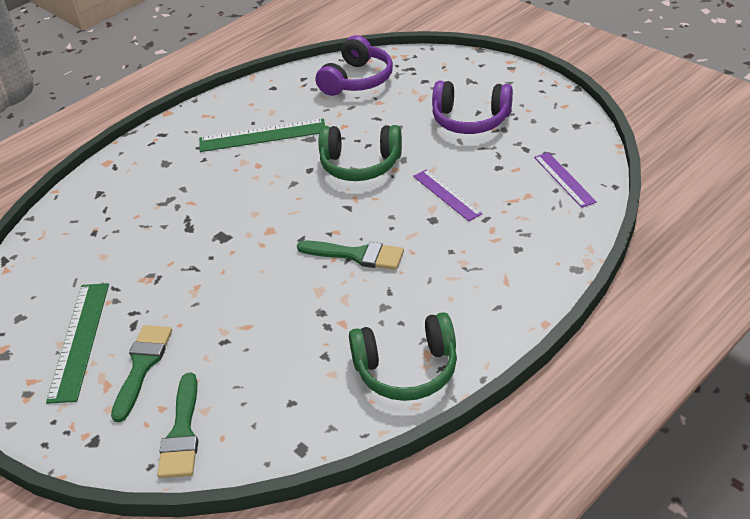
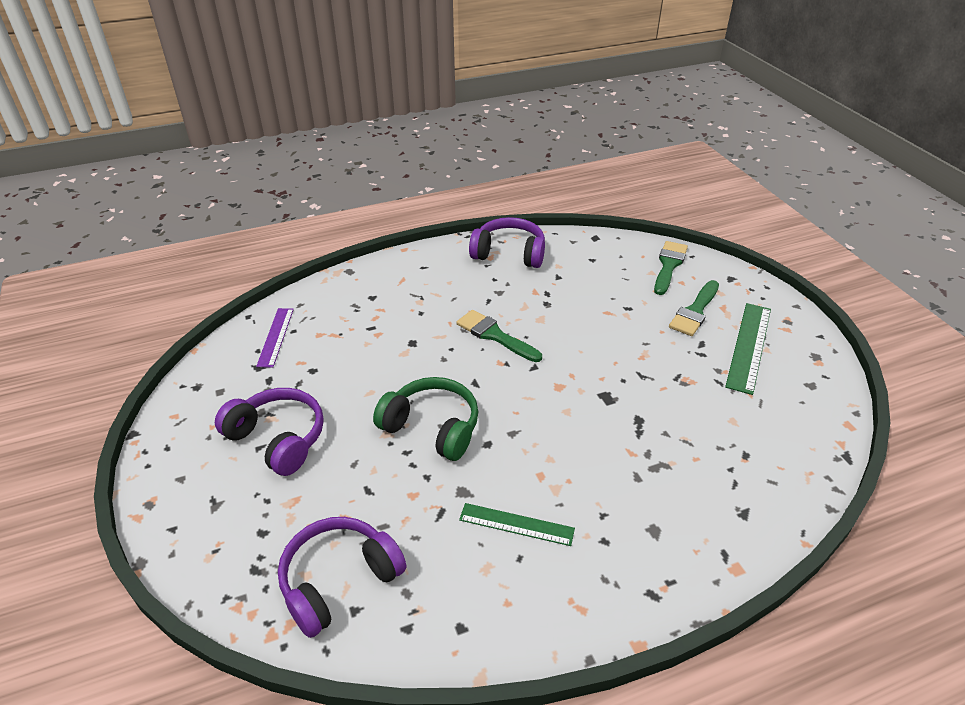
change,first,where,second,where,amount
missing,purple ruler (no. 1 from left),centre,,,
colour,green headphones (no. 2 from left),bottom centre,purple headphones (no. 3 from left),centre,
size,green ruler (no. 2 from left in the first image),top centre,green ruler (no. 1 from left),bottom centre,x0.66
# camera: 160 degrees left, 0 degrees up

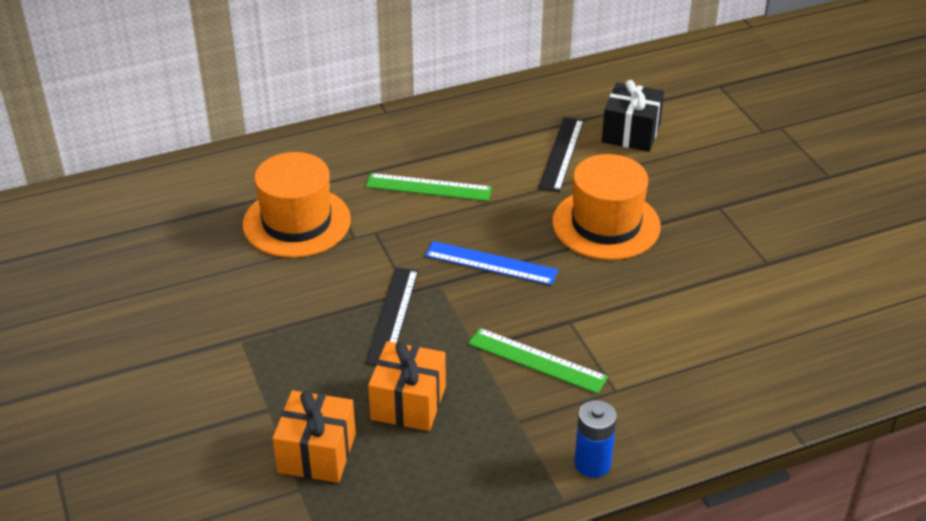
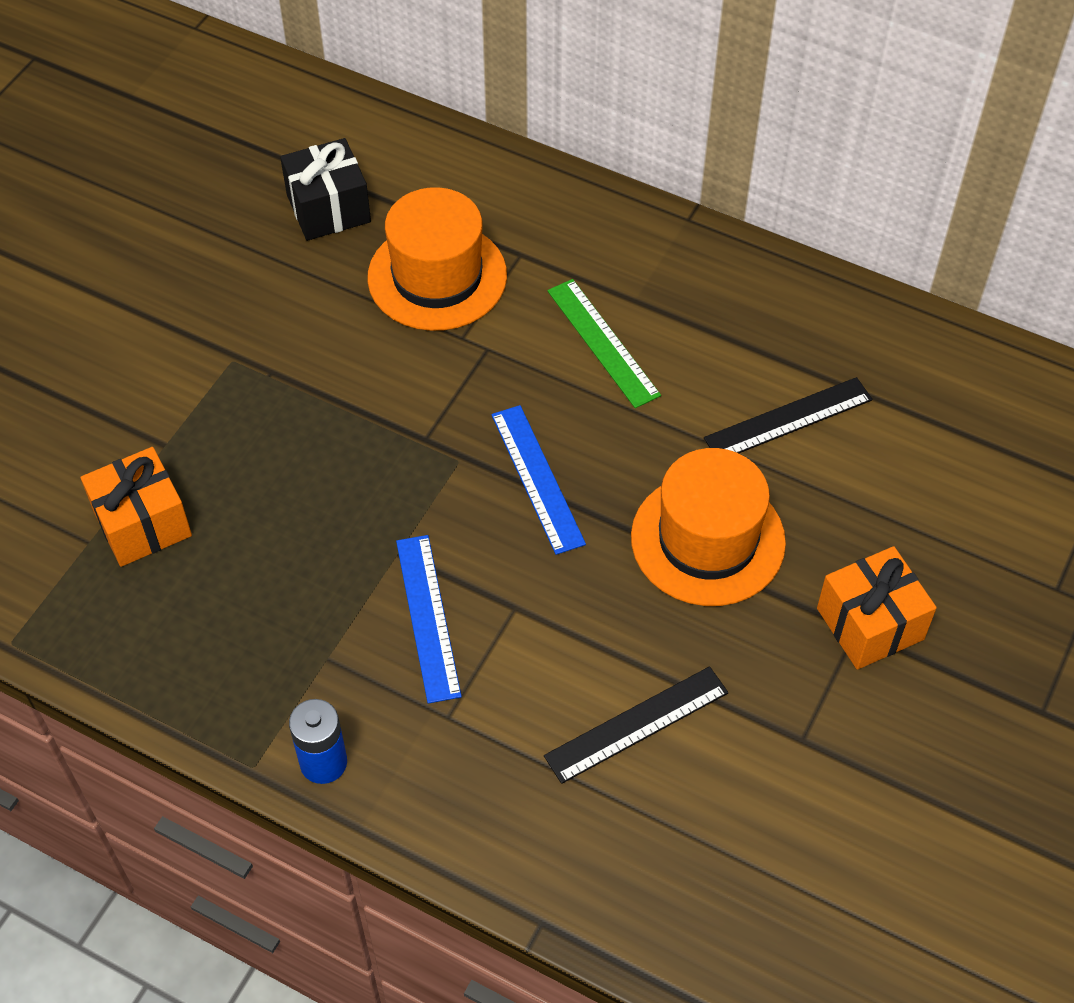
change,first,where,second,where,amount
relocated,black ruler (no. 1 from left),centre,,bottom centre,
relocated,orange gift (no. 2 from left),bottom centre,,middle right,
relocated,black gift,top right,,top left,
colour,green ruler (no. 2 from left),bottom centre,blue ruler (no. 1 from left),centre,
# camera: 50 degrees right, 15 degrees up

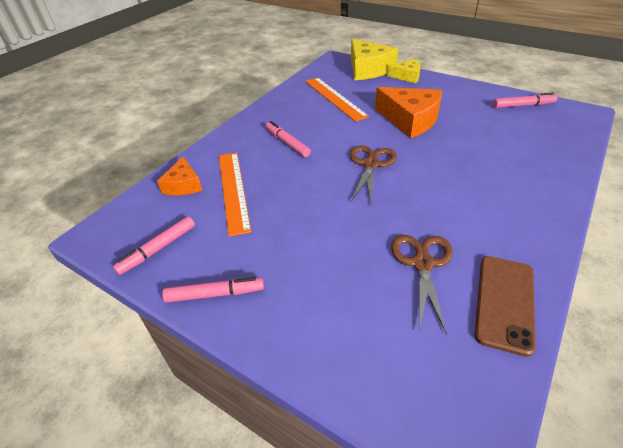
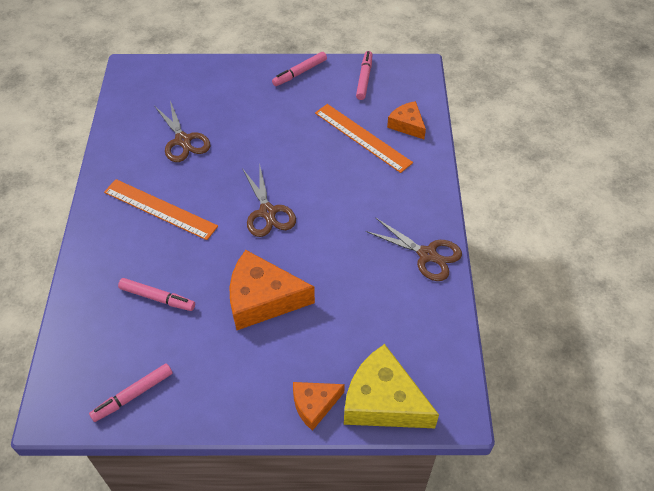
change,first,where,second,where,amount
missing,brown phone,bottom right,,,
appeared,,,brown scissors (no. 3 from left),centre,
relocated,pink marker (no. 3 from left in the first image),top centre,pink marker (no. 2 from left),middle left,
relocated,orange ruler (no. 2 from left in the first image),top centre,orange ruler (no. 1 from left),middle left,
colour,yellow cheese (no. 2 from left),top centre,orange cheese (no. 2 from left),bottom centre,
# camera: 145 degrees right, 10 degrees up

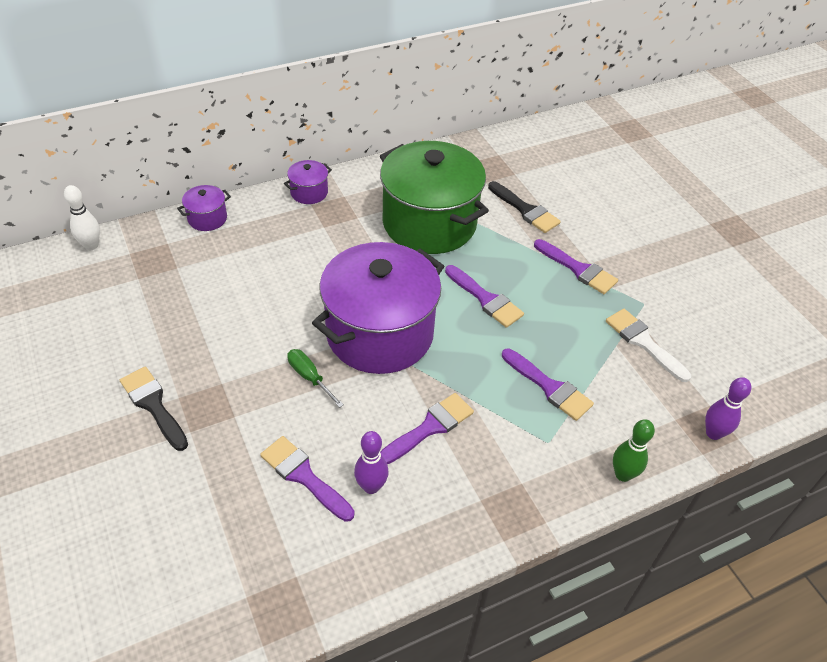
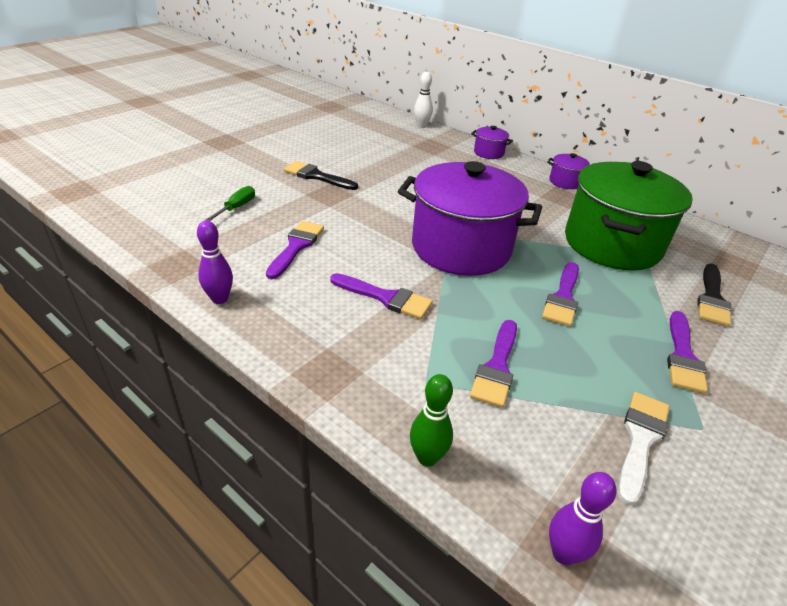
change,first,where,second,where,amount
relocated,green screwdriver,centre,,middle left,
relocated,purple bowling pin (no. 1 from left),bottom centre,,middle left,
spun,black brush (no. 1 from left),middle left,,top centre,90 degrees counterclockwise
# camera: 65 degrees right, 10 degrees down

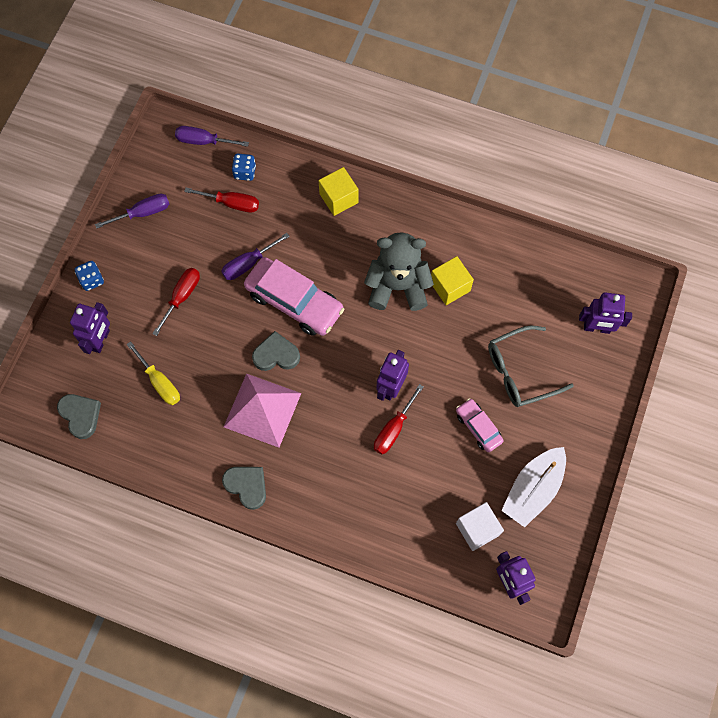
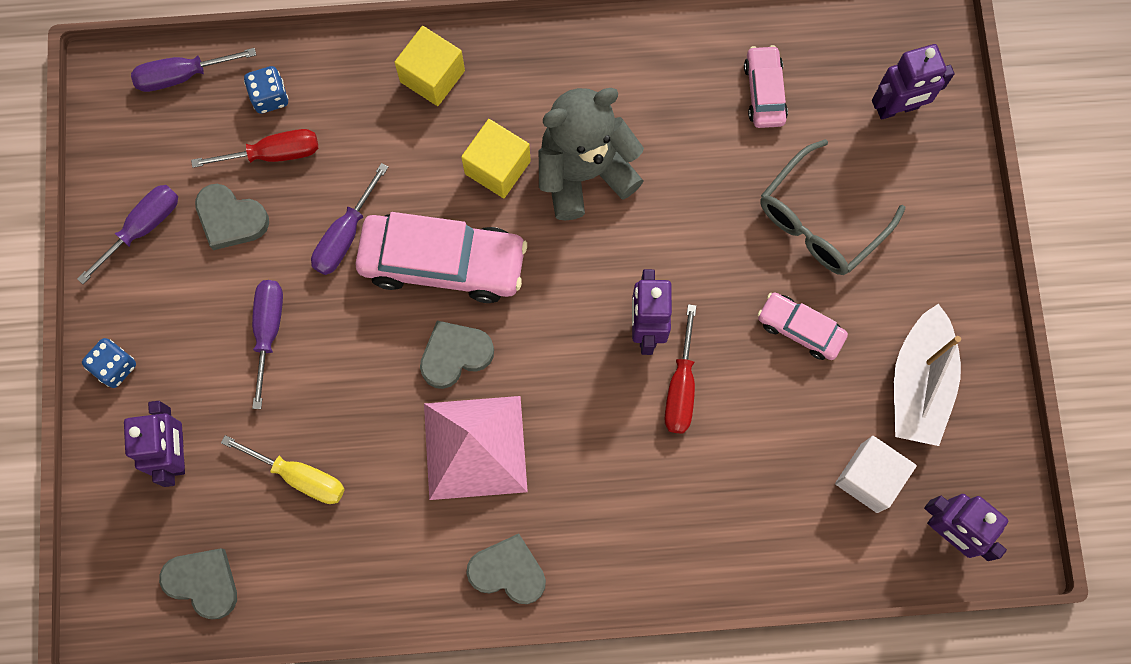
change,first,where,second,where,amount
appeared,,,grey heart (no. 2 from left),top left,
appeared,,,pink car (no. 2 from left),top right,
relocated,yellow cube (no. 2 from left),centre,,top centre,
colour,red screwdriver (no. 1 from left),middle left,purple screwdriver (no. 3 from left),middle left,
# camera: 25 degrees left, 5 degrees up

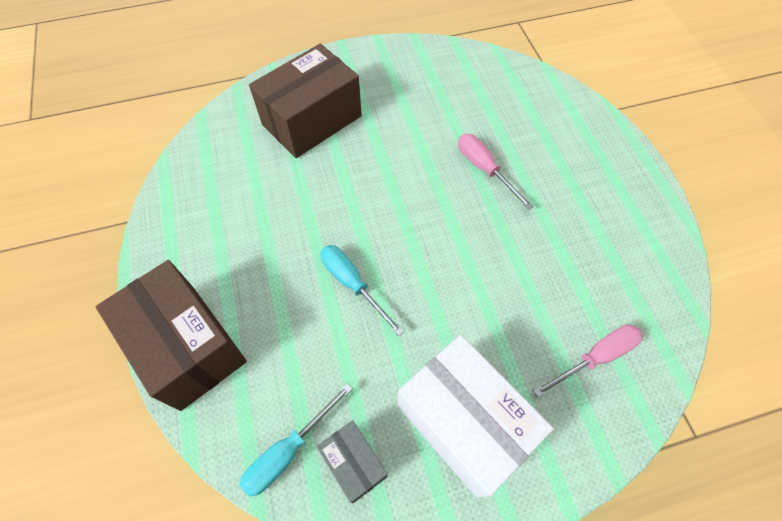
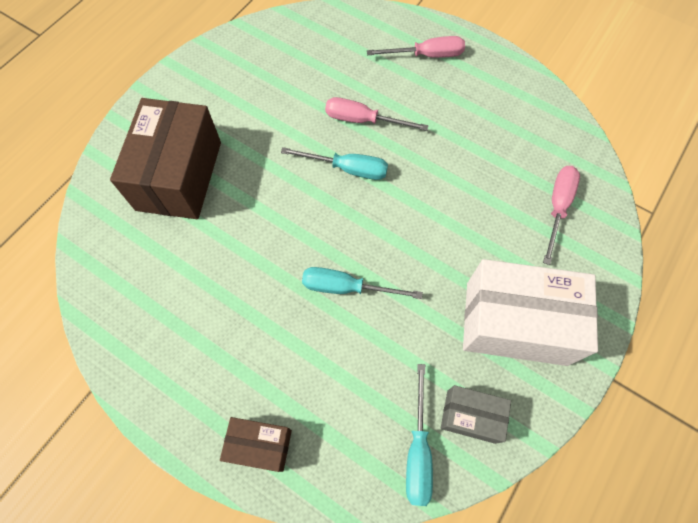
change,first,where,second,where,amount
appeared,,,turquoise screwdriver (no. 1 from left),top centre,
appeared,,,pink screwdriver (no. 2 from left),top centre,
size,brown box (no. 1 from left in the first image),middle left,brown box (no. 2 from left),bottom centre,x0.50
# camera: 40 degrees left, 5 degrees up

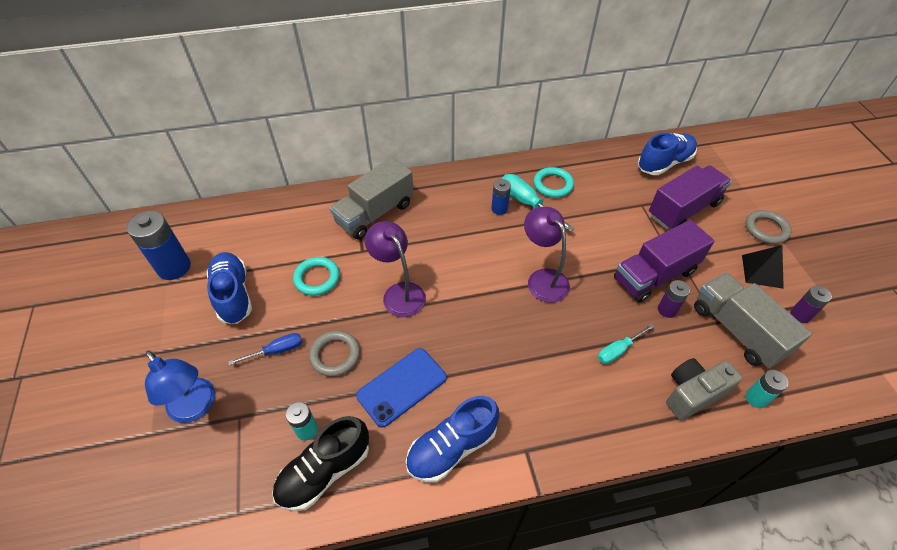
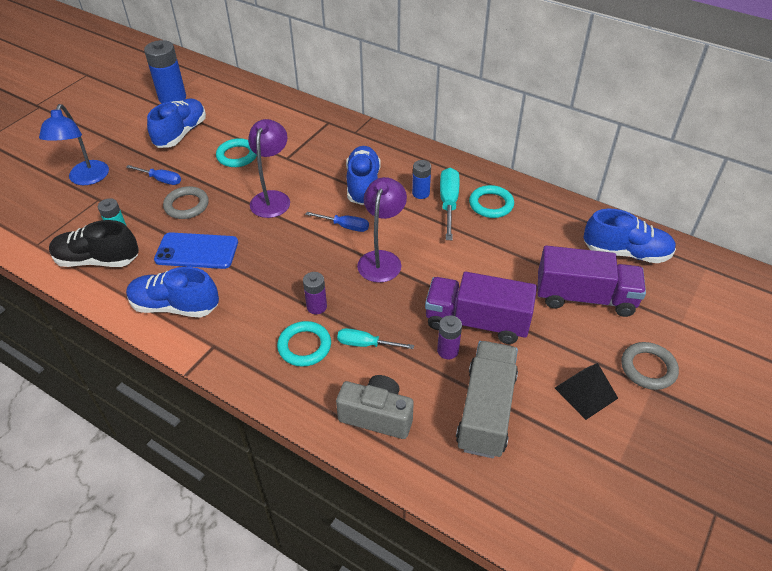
change,first,where,second,where,amount
missing,grey truck (no. 1 from left),centre,,,
missing,turquoise battery (no. 2 from left),bottom right,,,
appeared,,,turquoise ring (no. 2 from left),centre,
appeared,,,blue screwdriver (no. 2 from left),centre,
appeared,,,blue shoe (no. 3 from left),top centre,
relocated,purple battery (no. 2 from left in the first image),middle right,purple battery (no. 1 from left),centre,
# camera: 45 degrees right, 5 degrees down

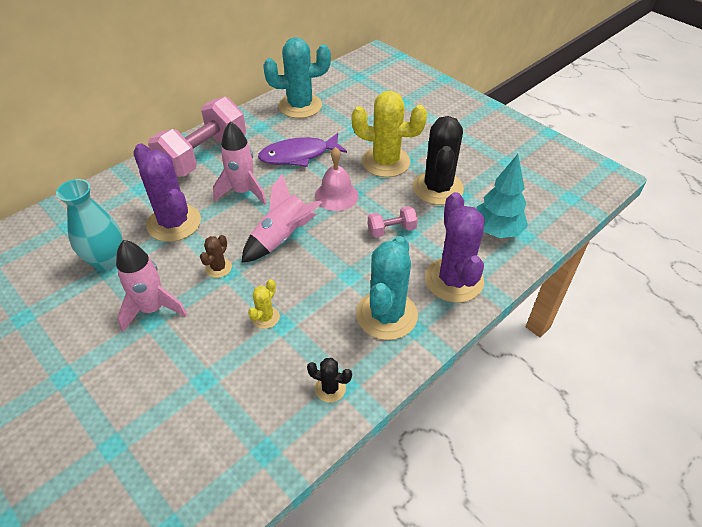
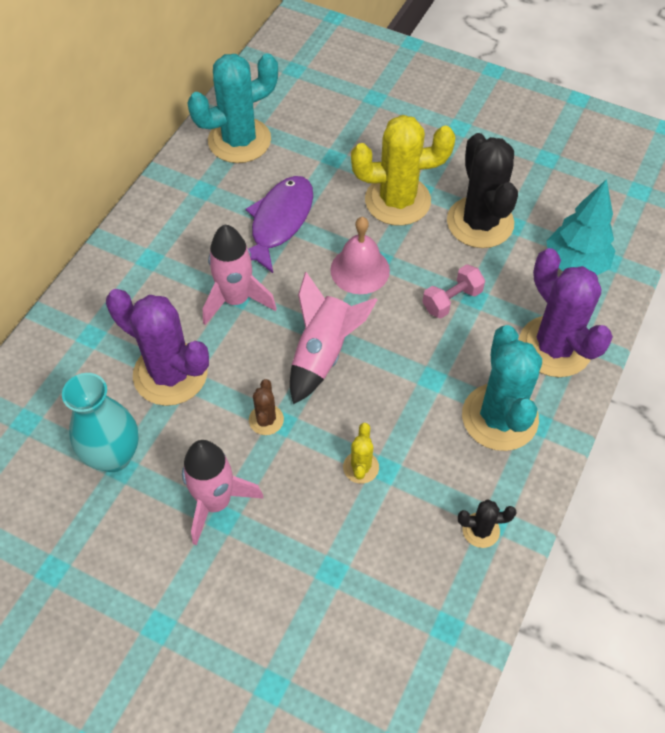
change,first,where,second,where,amount
missing,pink dumbbell (no. 1 from left),top left,,,
spun,purple fish,top centre,,top centre,150 degrees clockwise
# camera: 20 degrees left, 10 degrees up

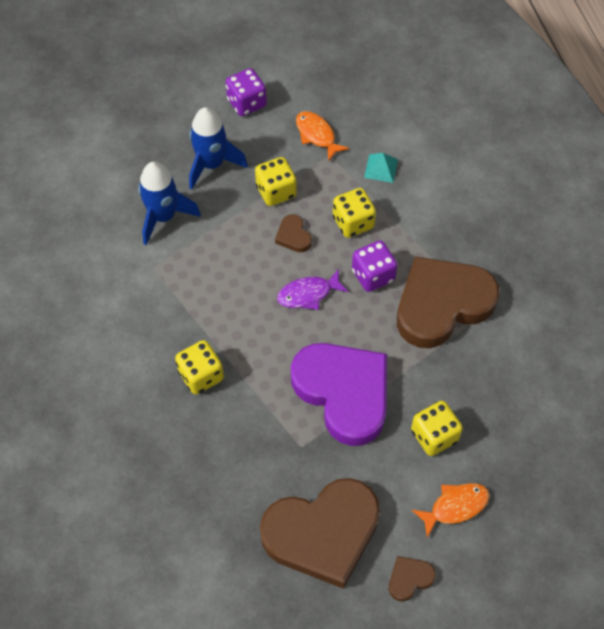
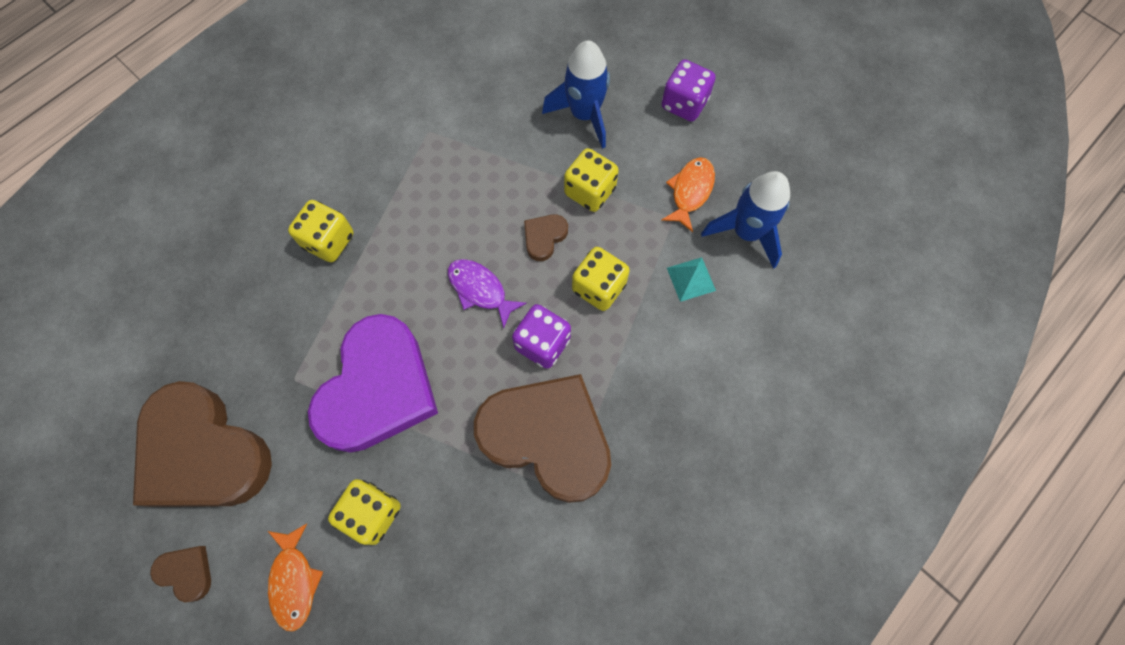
change,first,where,second,where,amount
relocated,blue rocket (no. 1 from left in the first image),top left,blue rocket (no. 2 from left),centre,
spun,orange fish (no. 2 from left in the first image),bottom right,orange fish (no. 1 from left),bottom left,45 degrees clockwise
# camera: 60 degrees right, 10 degrees up

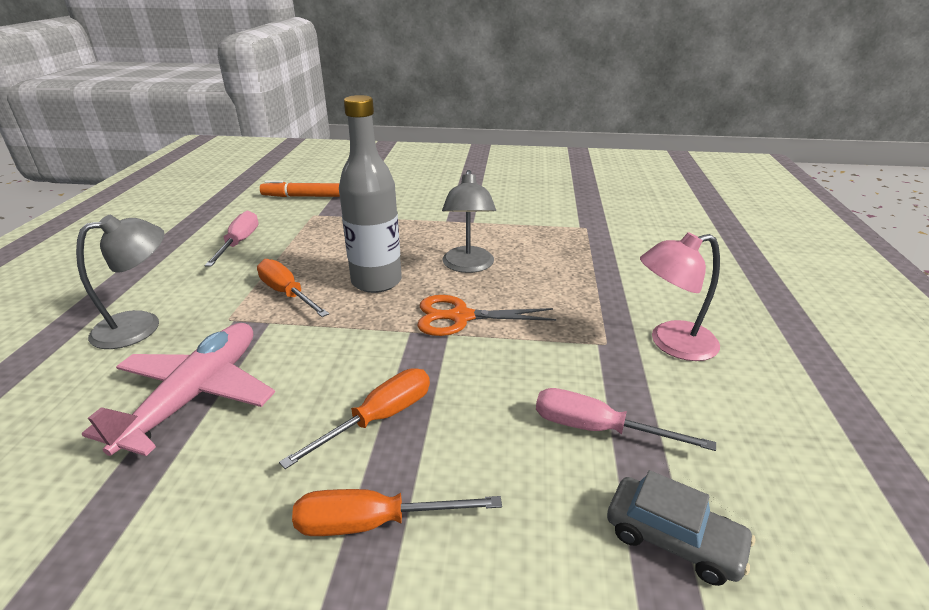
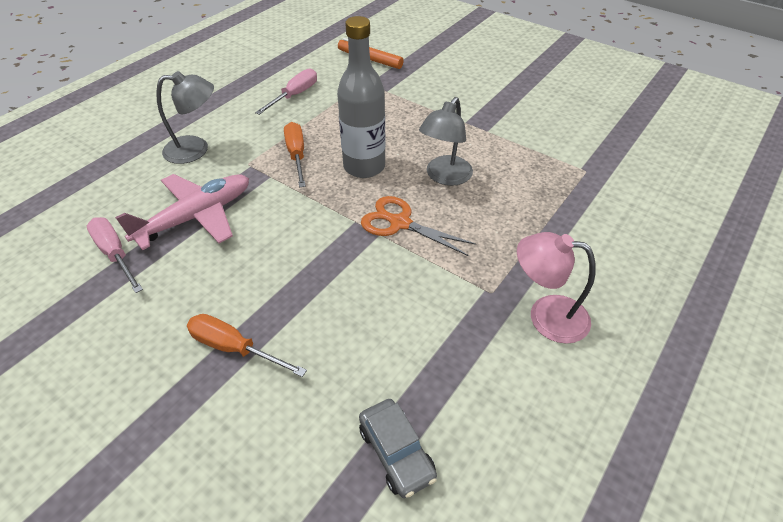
change,first,where,second,where,amount
missing,orange screwdriver (no. 2 from left),bottom centre,,,
relocated,pink screwdriver (no. 2 from left in the first image),bottom right,pink screwdriver (no. 1 from left),middle left,
# camera: 30 degrees right, 15 degrees up

